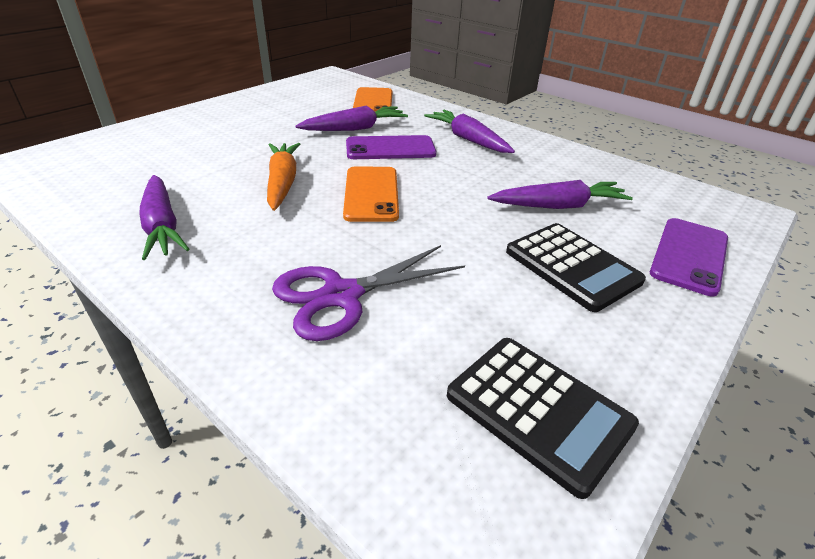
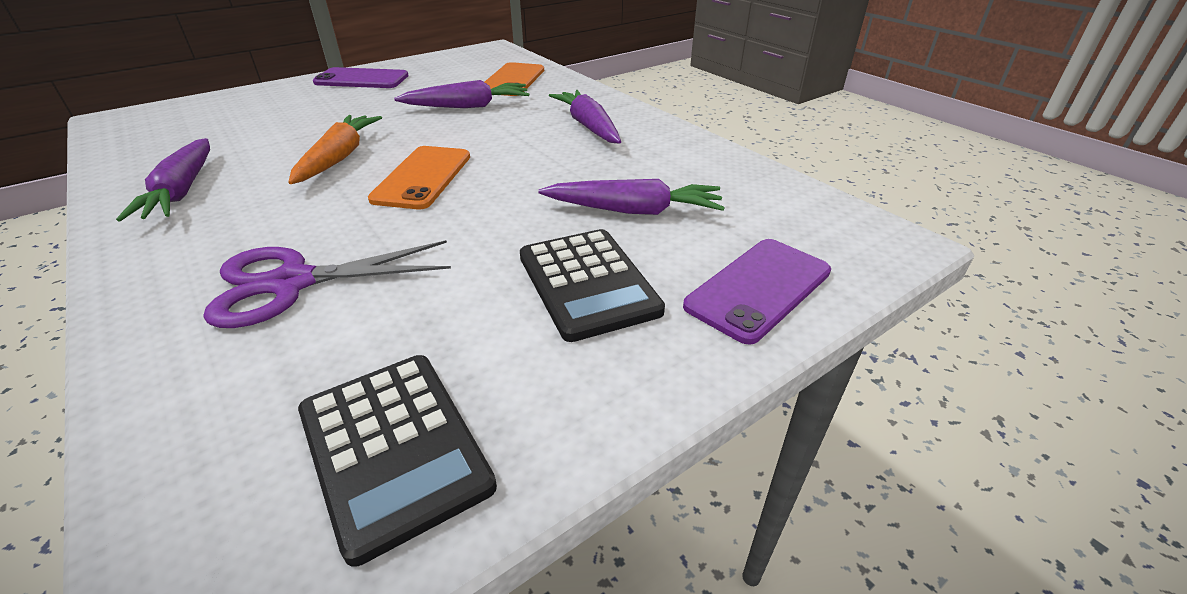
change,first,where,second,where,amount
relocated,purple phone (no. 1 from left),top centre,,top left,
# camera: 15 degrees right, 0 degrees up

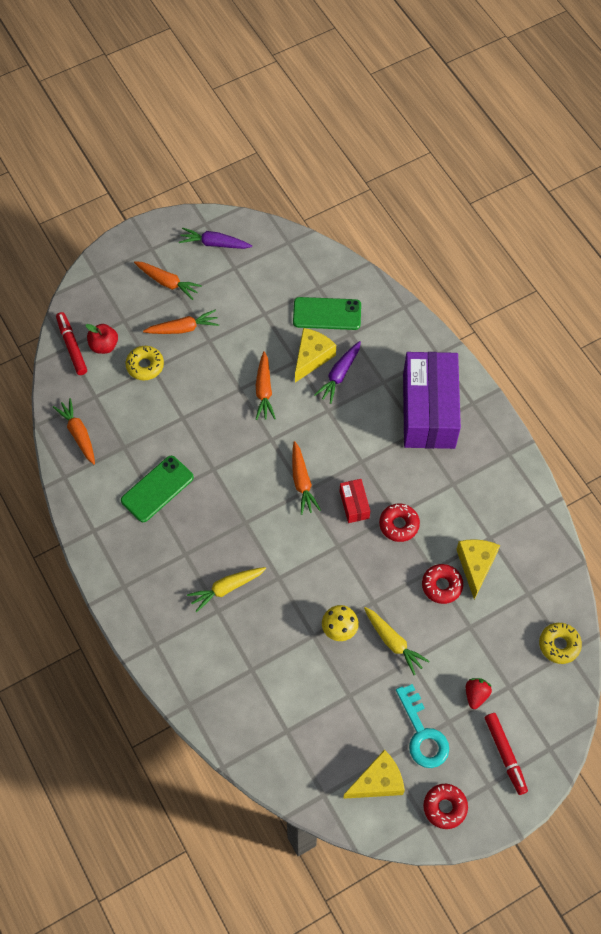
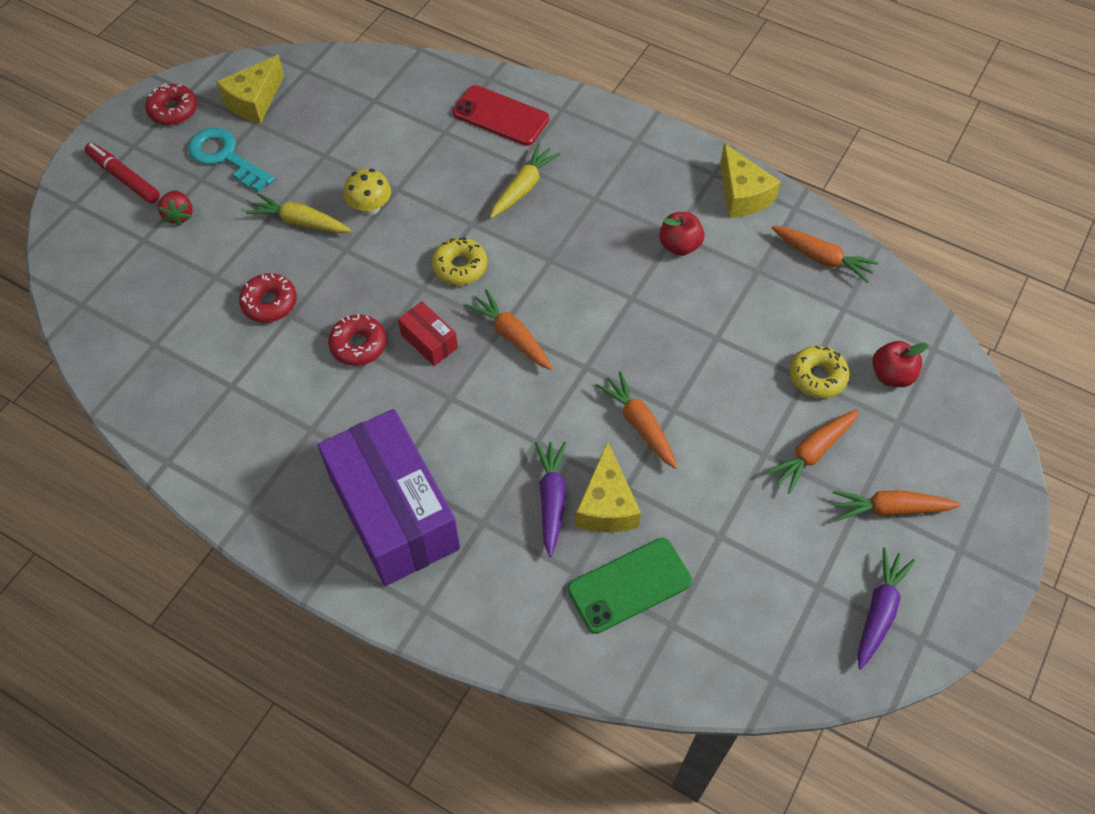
change,first,where,second,where,amount
missing,red marker (no. 1 from left),middle left,,,
appeared,,,red phone,top centre,
relocated,yellow cheese (no. 3 from left),middle right,,top right,
relocated,yellow donut (no. 2 from left in the first image),bottom right,yellow donut (no. 1 from left),top centre,
exchanged,green phone (no. 1 from left),middle left,red apple (no. 1 from left),top centre,
spun,purple carrot (no. 1 from left in the first image),top centre,purple carrot (no. 2 from left),bottom right,45 degrees counterclockwise
# camera: 150 degrees right, 5 degrees down

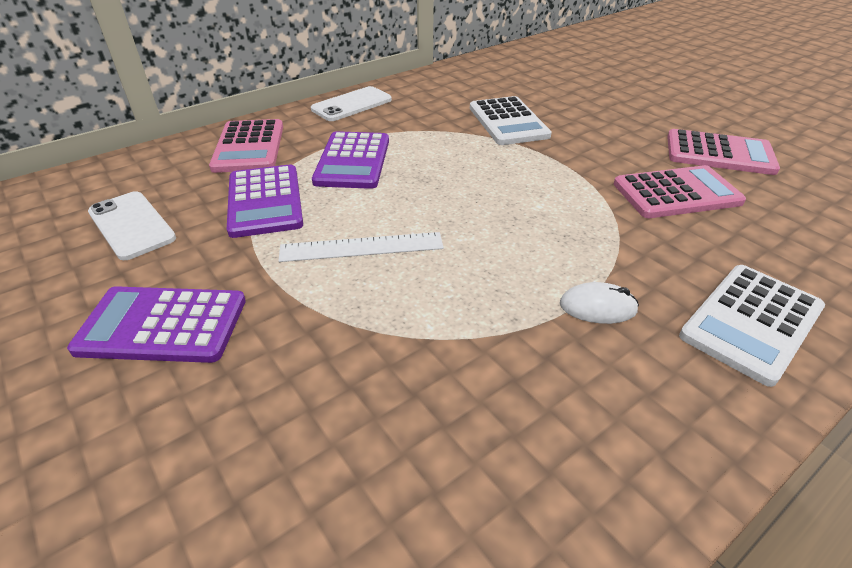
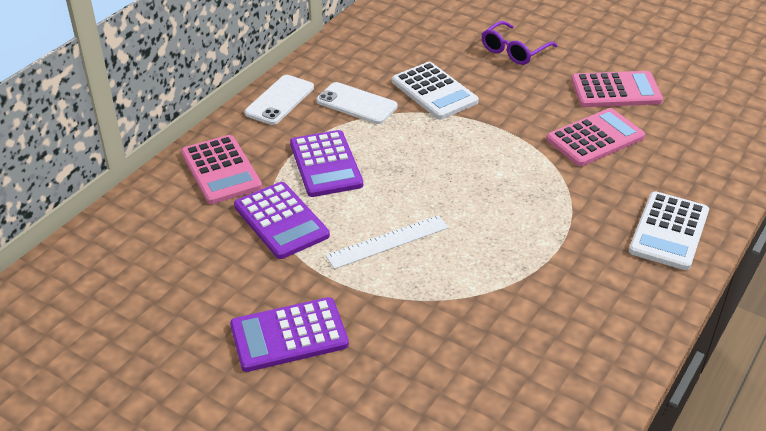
change,first,where,second,where,amount
missing,white mouse,middle right,,,
appeared,,,purple glasses,top right,
relocated,white phone (no. 1 from left in the first image),middle left,white phone (no. 2 from left),top centre,
# camera: 20 degrees left, 0 degrees up

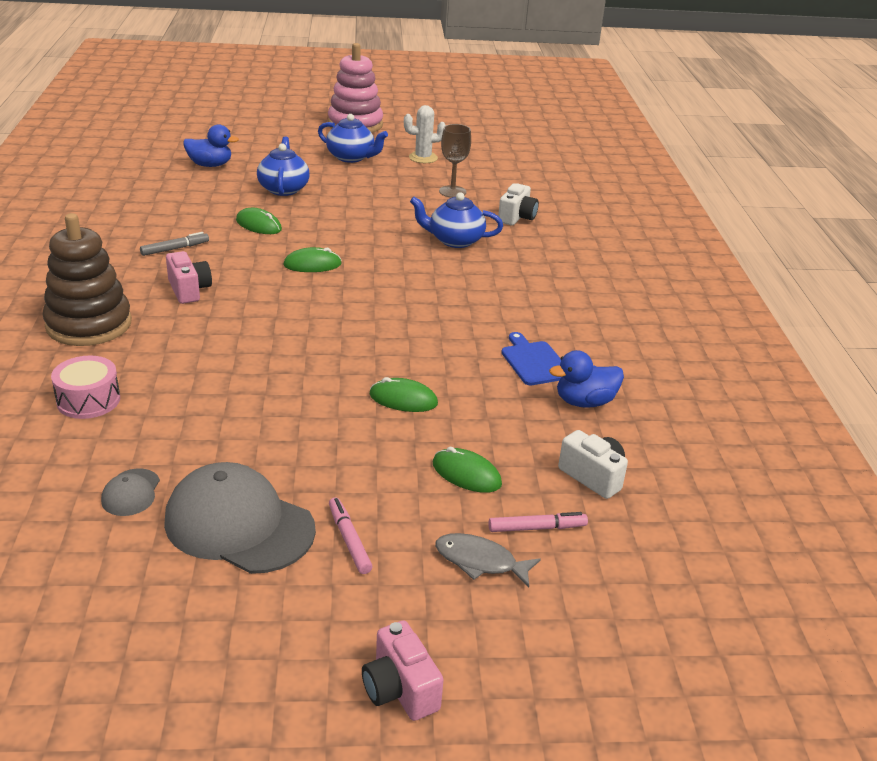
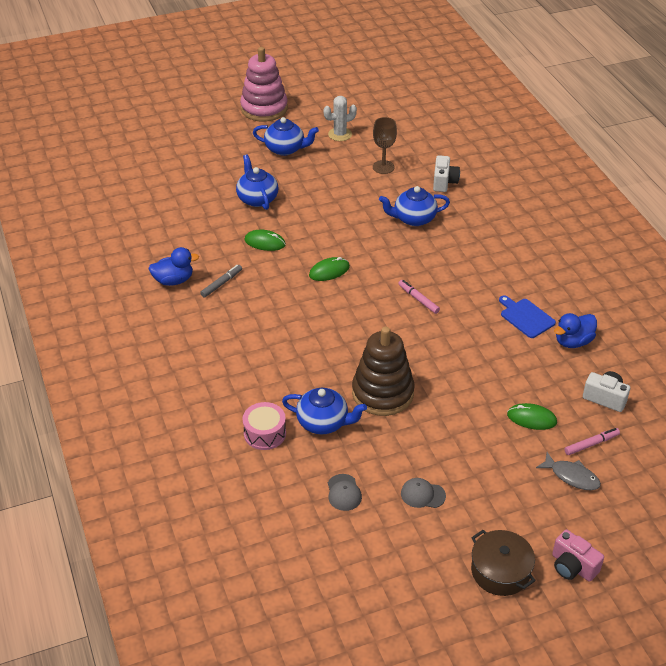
change,first,where,second,where,amount
missing,pink camera (no. 1 from left),middle left,,,
missing,green mouse (no. 3 from left),centre,,,
appeared,,,blue teapot (no. 3 from left),centre,
appeared,,,brown pot,bottom right,
relocated,brown stacking toy,middle left,,centre,
relocated,blue duck (no. 1 from left),top left,,middle left,
relocated,pink marker (no. 1 from left),bottom centre,,centre,
spun,grey fish,bottom centre,,bottom right,150 degrees counterclockwise
size,grey cap (no. 2 from left),bottom left,,bottom centre,x0.45
# camera: 15 degrees left, 10 degrees up

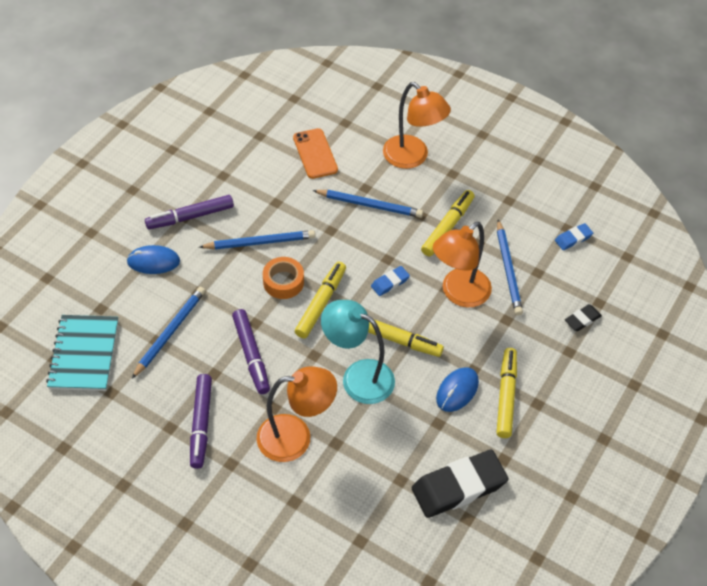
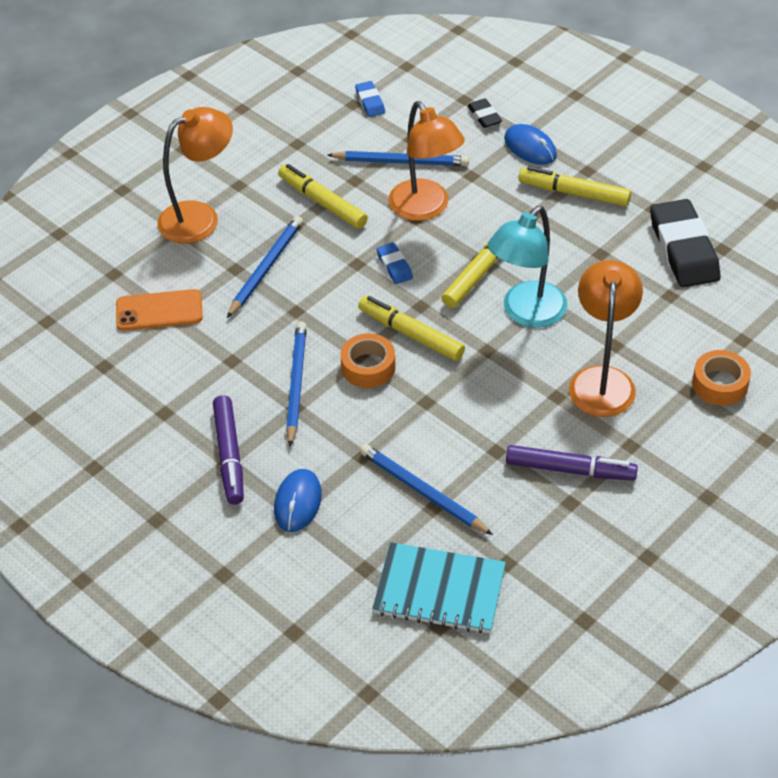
change,first,where,second,where,amount
missing,purple marker (no. 3 from left),centre,,,
appeared,,,orange tape (no. 2 from left),middle right,
relocated,blue mouse (no. 2 from left),centre,,top right,
# camera: 75 degrees left, 5 degrees down

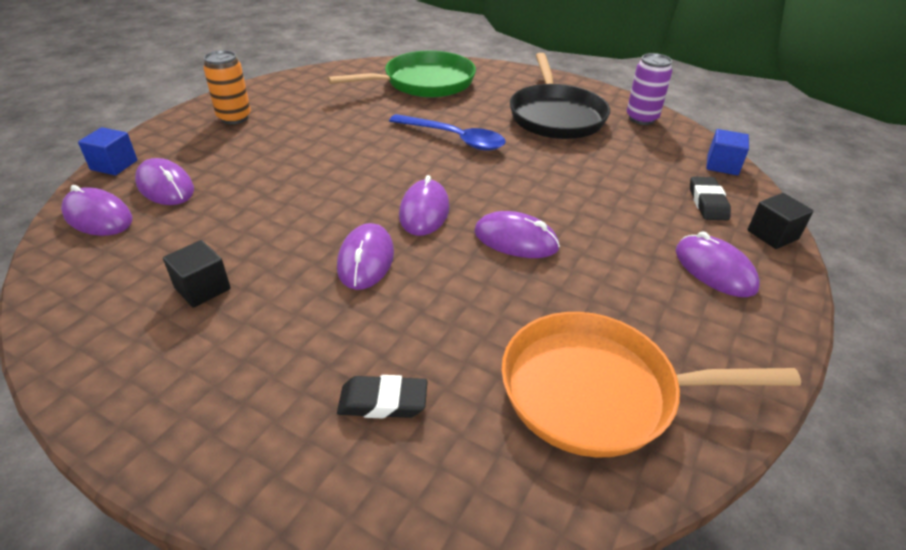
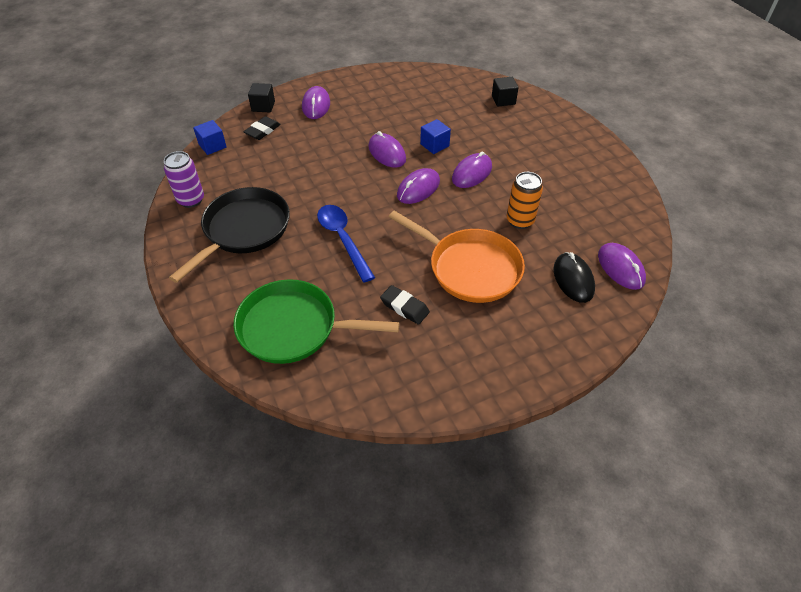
change,first,where,second,where,amount
relocated,blue cube (no. 1 from left in the first image),top left,blue cube (no. 2 from left),top centre,
relocated,black cube (no. 1 from left in the first image),middle left,black cube (no. 2 from left),top centre,
relocated,orange can,top left,,centre,
relocated,black eraser (no. 1 from left in the first image),bottom centre,black eraser (no. 2 from left),centre,
relocated,orange pan,bottom right,,centre,
colour,purple mouse (no. 2 from left),top left,black mouse,middle right,
# camera: 145 degrees left, 10 degrees up

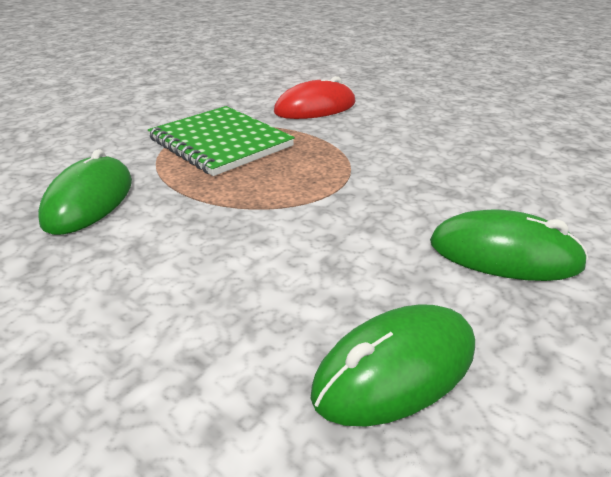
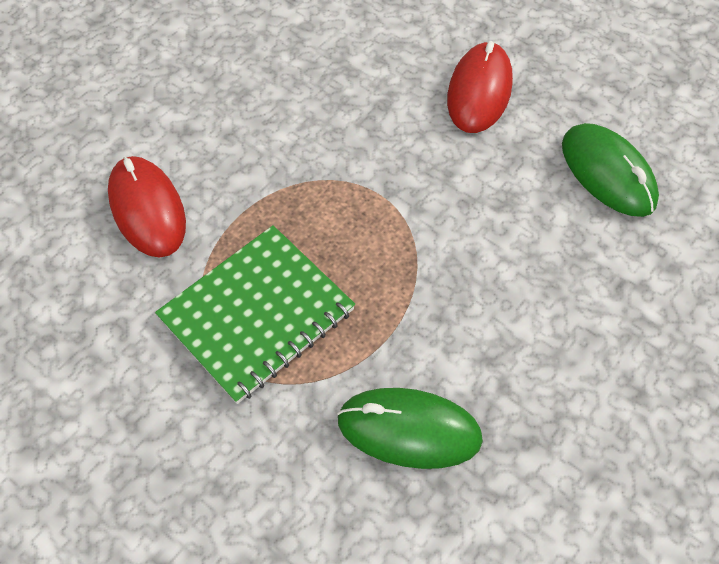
change,first,where,second,where,amount
colour,green mouse (no. 3 from left),middle right,red mouse (no. 2 from left),top right,
# camera: 90 degrees left, 25 degrees up

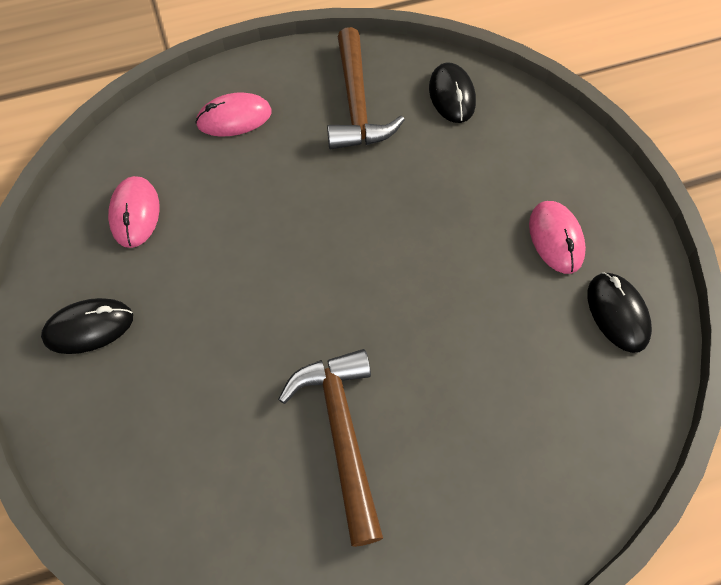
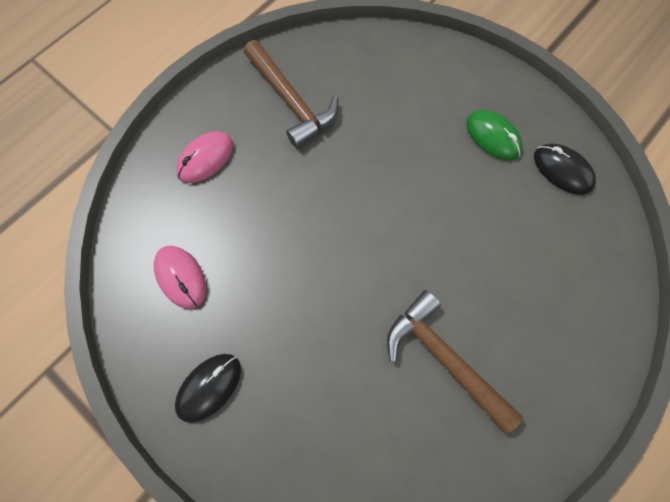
change,first,where,second,where,amount
missing,black mouse (no. 2 from left),top centre,,,
colour,pink mouse (no. 3 from left),middle right,green mouse,top right,
# camera: 30 degrees left, 10 degrees up

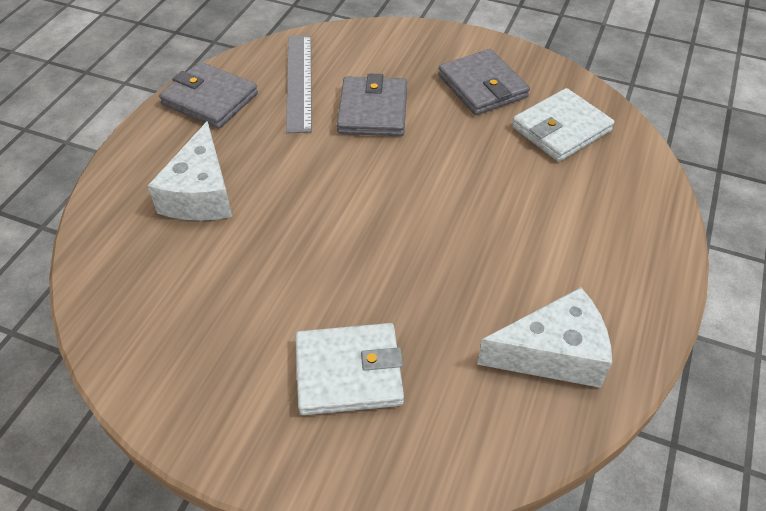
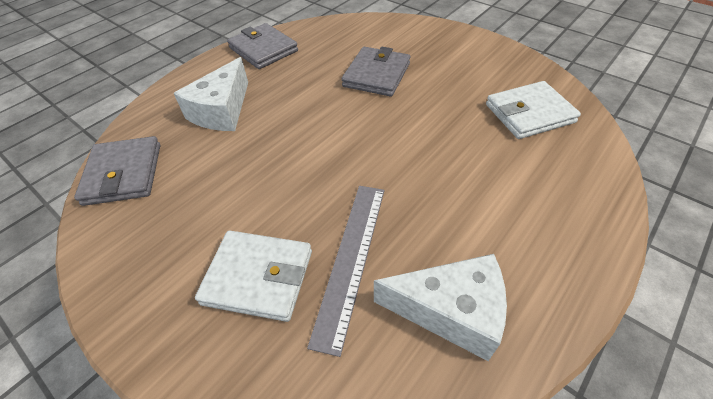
change,first,where,second,where,amount
relocated,grey ruler,top centre,,bottom centre,
relocated,grey wallet (no. 3 from left in the first image),top centre,grey wallet (no. 1 from left),middle left,
# camera: 20 degrees right, 0 degrees up

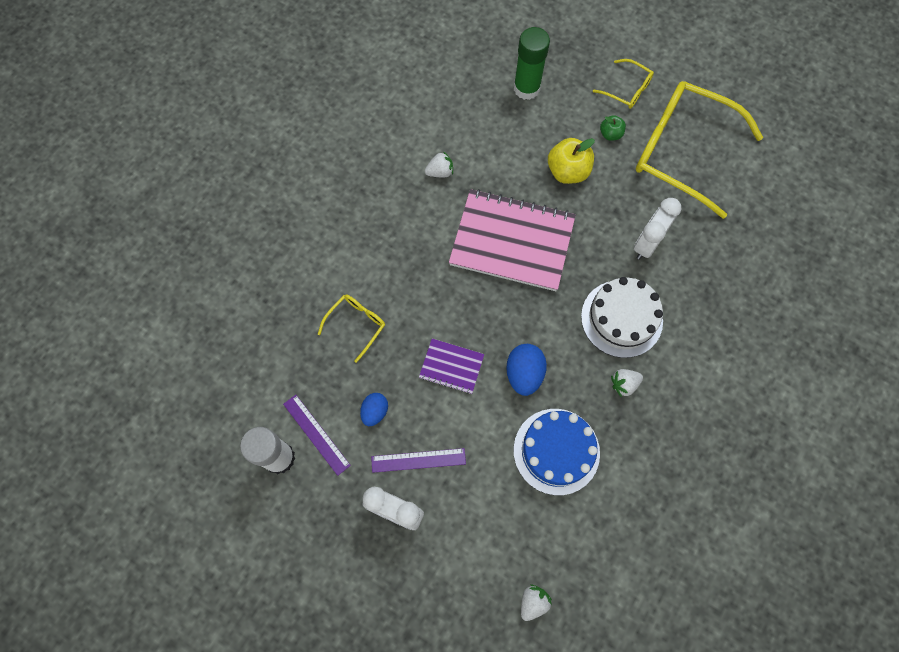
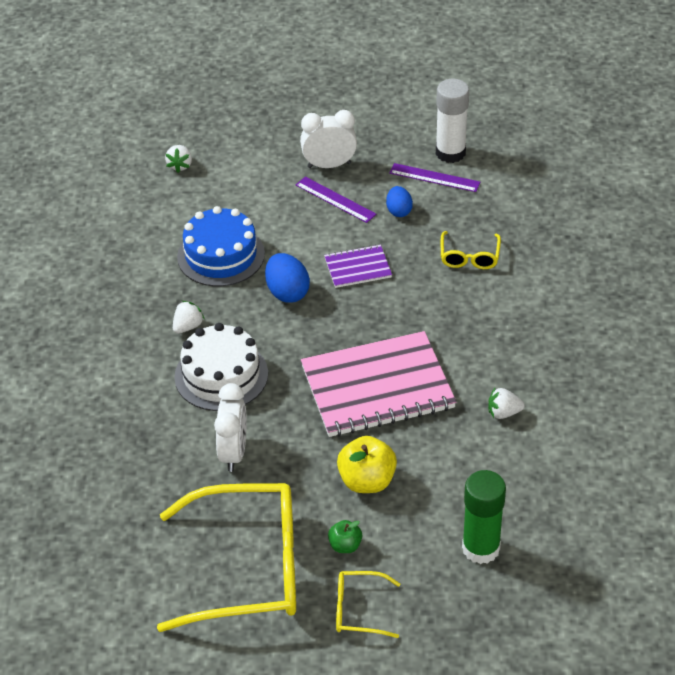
change,first,where,second,where,amount
spun,purple ruler (no. 2 from left in the first image),bottom centre,purple ruler (no. 1 from left),top centre,75 degrees clockwise
spun,white strawberry (no. 1 from left in the first image),top centre,white strawberry (no. 3 from left),middle right,45 degrees clockwise
# camera: 150 degrees right, 25 degrees down

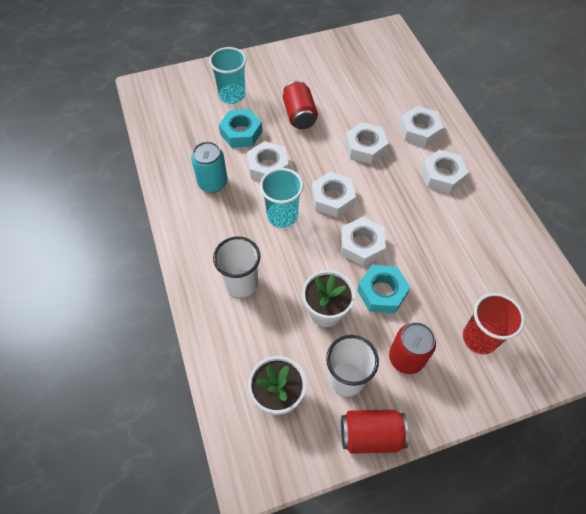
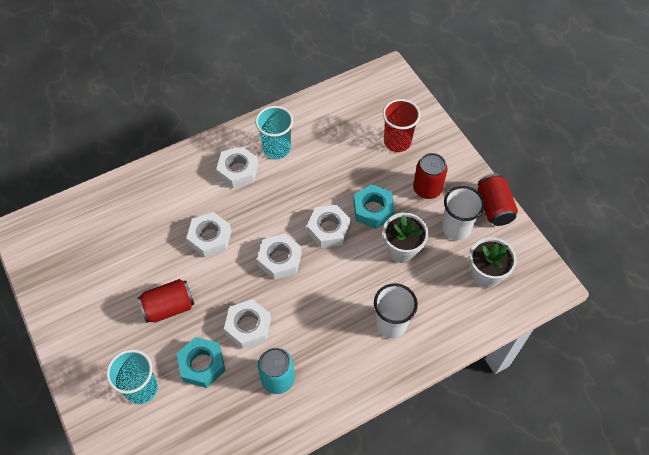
change,first,where,second,where,amount
missing,white nut (no. 5 from left),top right,,,
relocated,turquoise cup (no. 2 from left),centre,,top centre,
# camera: 100 degrees left, 0 degrees up

